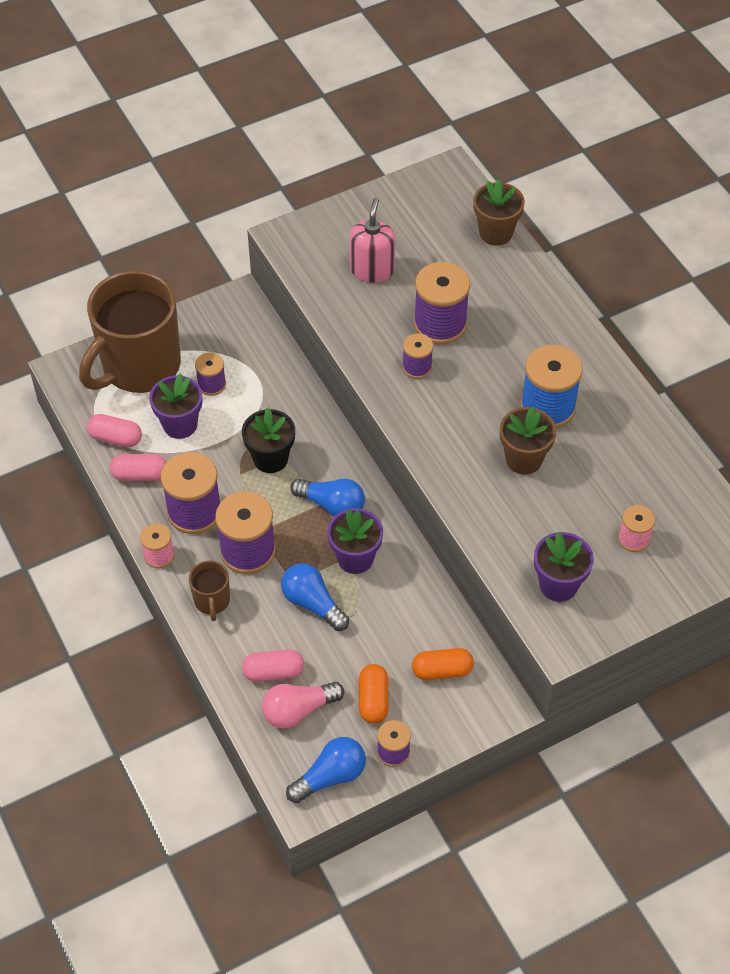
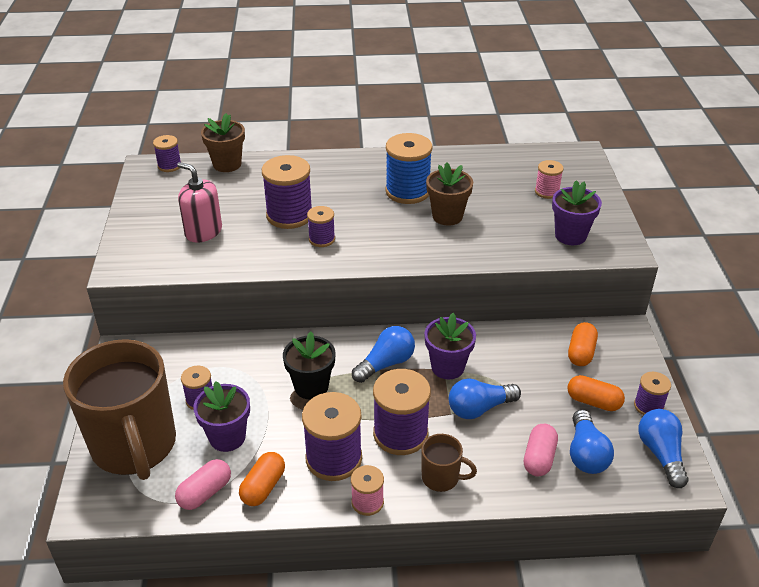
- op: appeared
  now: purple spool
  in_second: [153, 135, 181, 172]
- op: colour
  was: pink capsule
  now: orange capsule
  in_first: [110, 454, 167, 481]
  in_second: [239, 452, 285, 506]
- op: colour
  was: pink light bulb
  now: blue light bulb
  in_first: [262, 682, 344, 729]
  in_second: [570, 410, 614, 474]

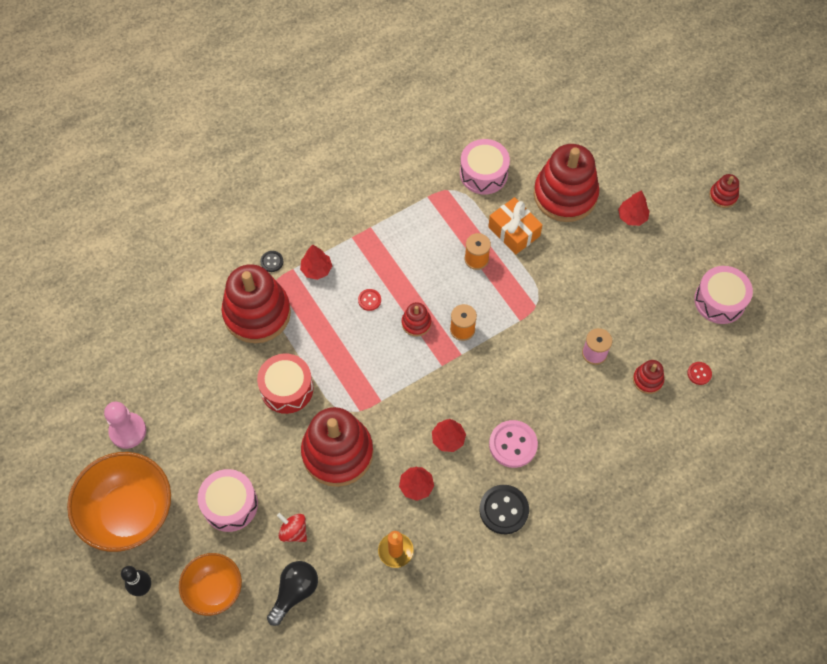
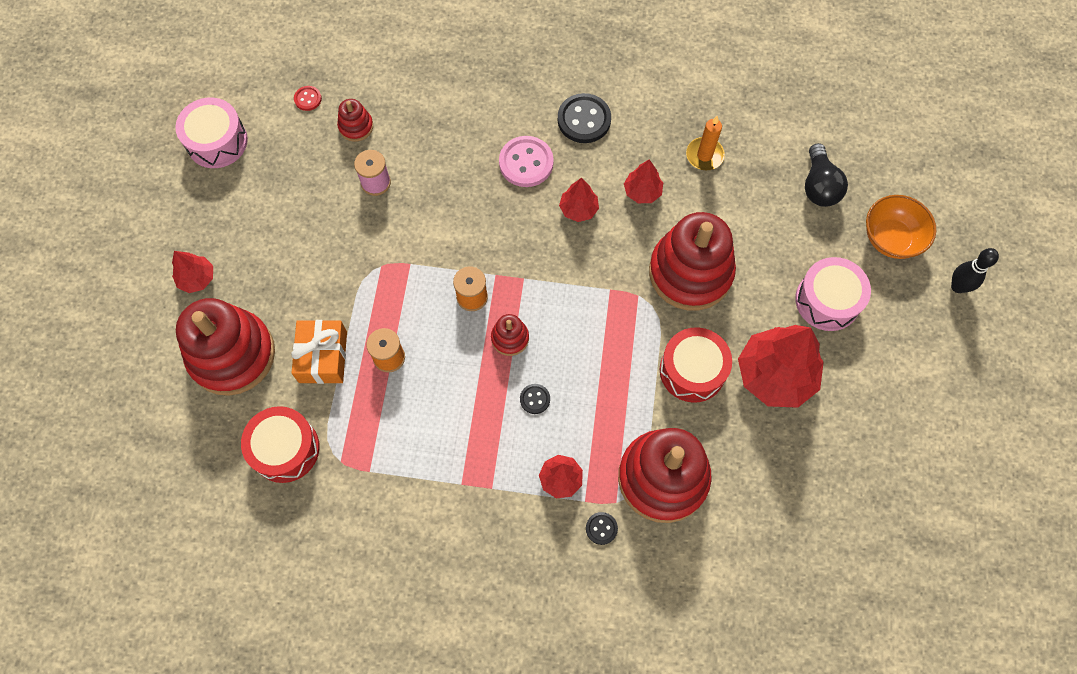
- op: missing
  was: orange bowl
  in_first: [67, 452, 171, 552]
- op: missing
  was: pink pawn
  in_first: [104, 401, 146, 449]
- op: missing
  was: red spinning top
  in_first: [277, 513, 307, 542]
- op: missing
  was: red stacking toy
  in_first: [709, 174, 739, 208]
- op: appeared
  now: red tree
  in_second: [738, 325, 824, 408]
- op: colour
  was: red button
  now: black button
  in_first: [358, 289, 381, 311]
  in_second: [520, 384, 550, 414]
- op: colour
  was: pink drum
  now: red drum
  in_first: [460, 139, 510, 194]
  in_second: [241, 406, 320, 483]
- op: spun
  was: black light bulb
  in_first: [267, 561, 318, 626]
  in_second: [805, 143, 848, 207]
  clockwise: -75

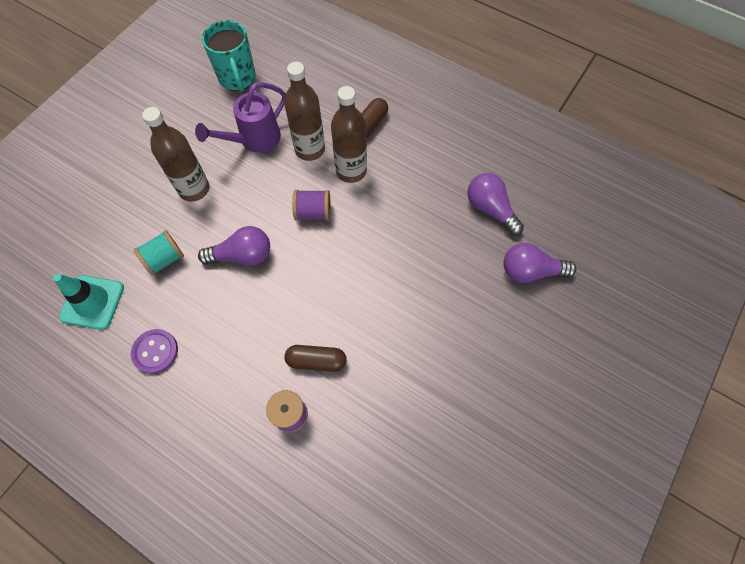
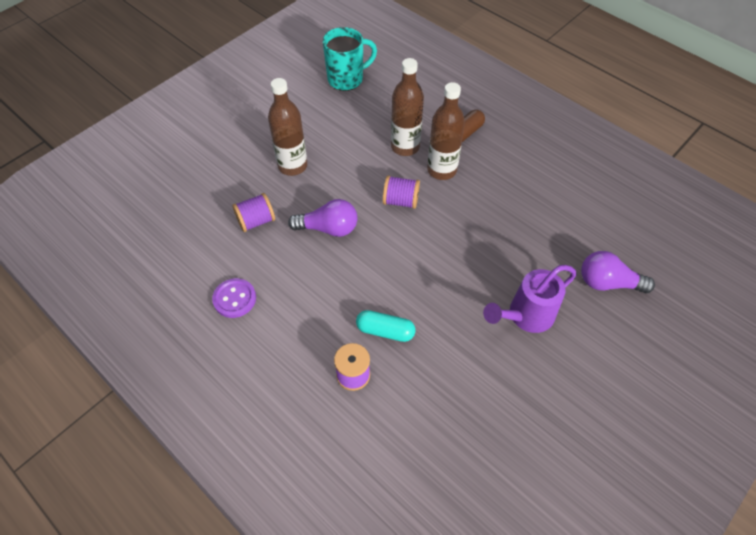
- op: missing
  was: turquoise traffic cone
  in_first: [53, 274, 124, 330]
- op: missing
  was: purple light bulb
  in_first: [467, 173, 524, 236]
- op: relocated
  was: purple watering can
  in_first: [195, 82, 286, 153]
  in_second: [483, 265, 577, 333]
- op: colour
  was: turquoise spool
  now: purple spool
  in_first: [134, 230, 184, 276]
  in_second: [232, 193, 275, 232]
- op: colour
  was: brown capsule
  now: turquoise capsule
  in_first: [284, 345, 347, 372]
  in_second: [356, 310, 416, 342]
- op: spun
  was: turquoise mug
  in_first: [202, 20, 256, 91]
  in_second: [323, 27, 377, 91]
  clockwise: -105

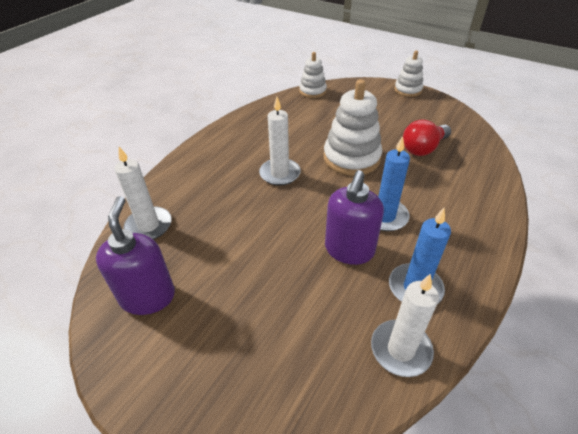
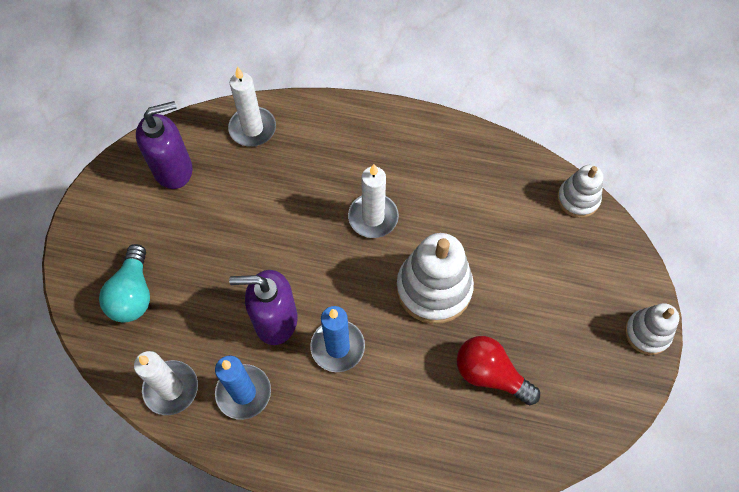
- op: appeared
  now: turquoise light bulb
  in_second: [99, 244, 150, 323]

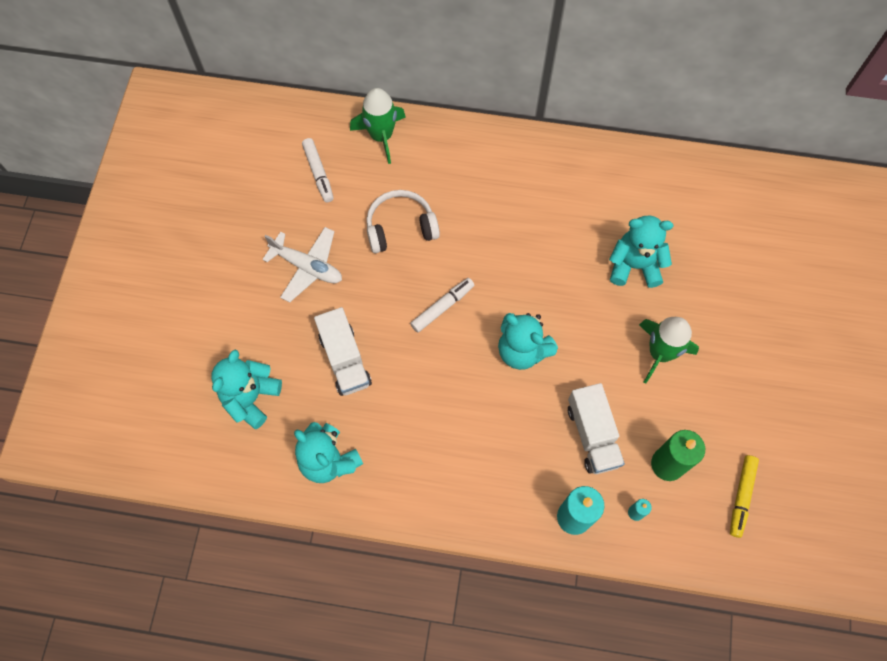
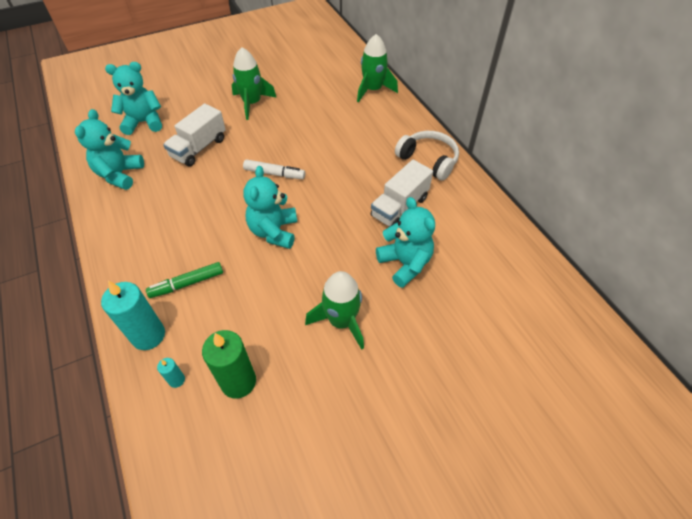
- op: missing
  was: white marker
  in_first: [302, 138, 334, 202]
- op: missing
  was: yellow marker
  in_first: [730, 455, 759, 538]
- op: appeared
  now: green marker
  in_second: [146, 262, 223, 298]
- op: relocated
  was: white headphones
  in_first: [366, 190, 440, 253]
  in_second: [395, 131, 459, 181]
- op: relocated
  was: white truck
  in_first: [568, 383, 625, 474]
  in_second: [370, 160, 433, 226]
- op: exchanged
  was: white plane
  now: green rocket
  in_first: [262, 227, 342, 302]
  in_second: [232, 47, 277, 120]

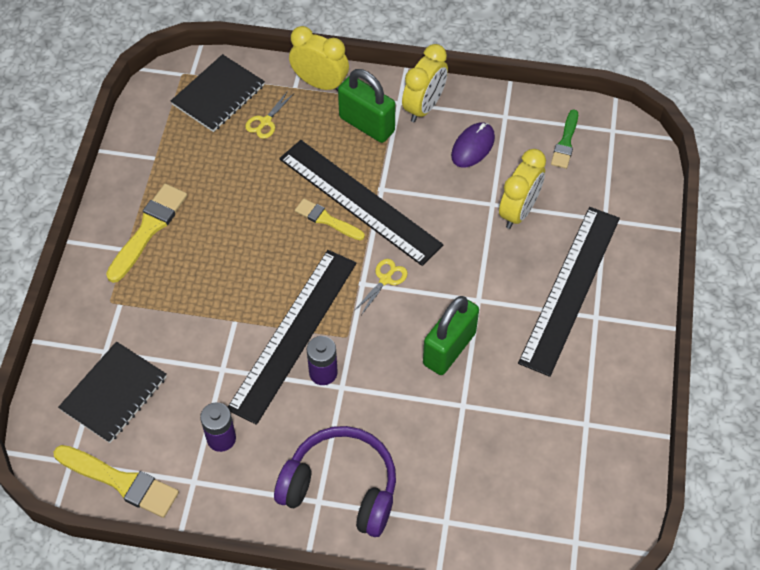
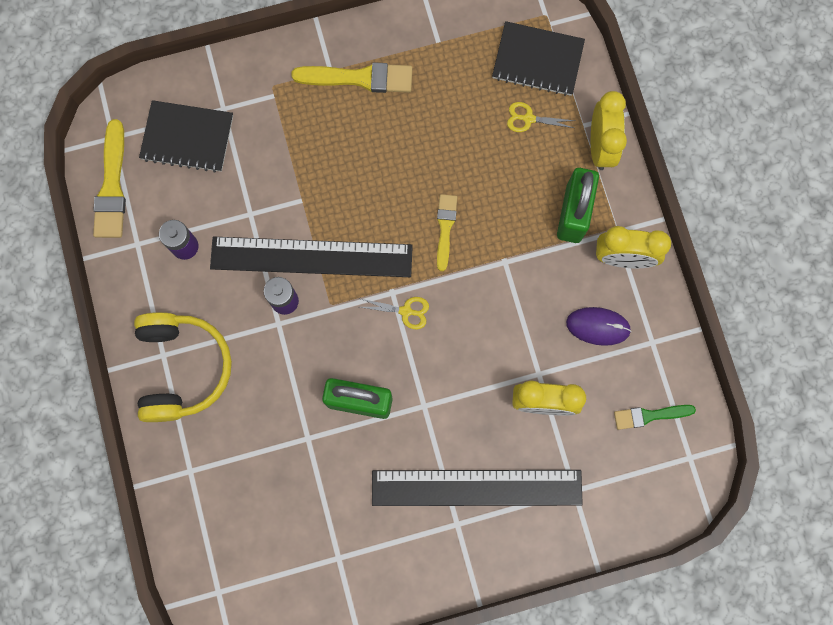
- op: missing
  was: black ruler
  in_first: [279, 140, 443, 266]
- op: colour
  was: purple headphones
  now: yellow headphones
  in_first: [274, 426, 396, 537]
  in_second: [134, 312, 232, 422]

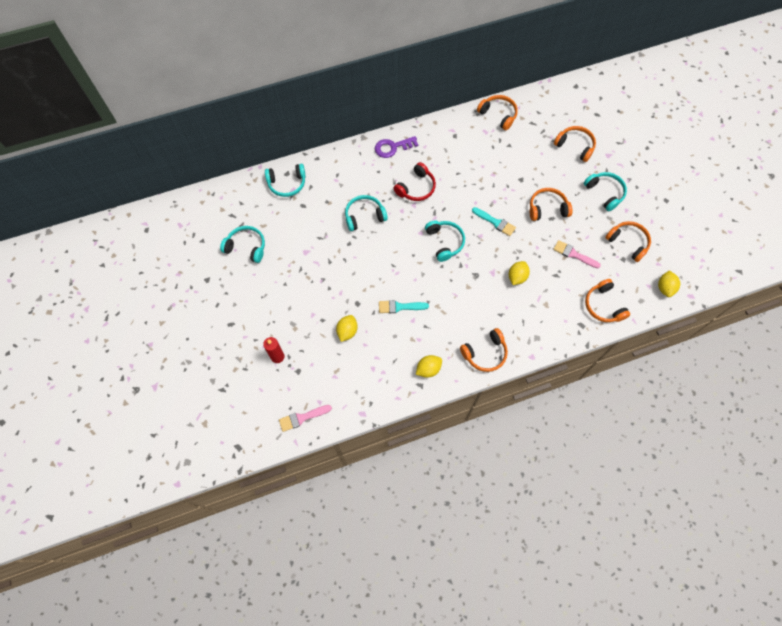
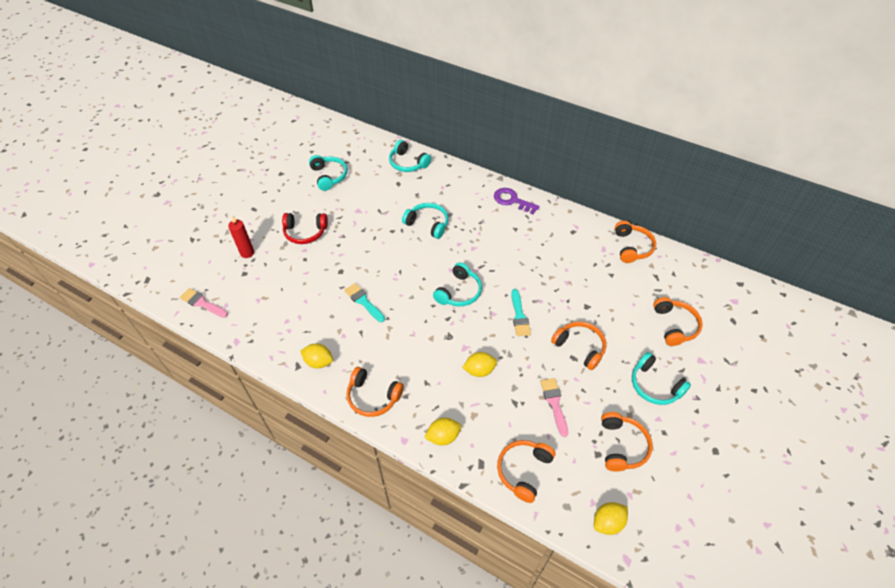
- op: relocated
  was: yellow lemon
  in_first: [336, 315, 358, 342]
  in_second: [424, 418, 461, 445]
- op: relocated
  was: red headphones
  in_first: [393, 162, 436, 201]
  in_second: [282, 213, 328, 244]
- op: spun
  was: turquoise headphones
  in_first: [584, 172, 627, 211]
  in_second: [632, 352, 691, 405]
  clockwise: 120

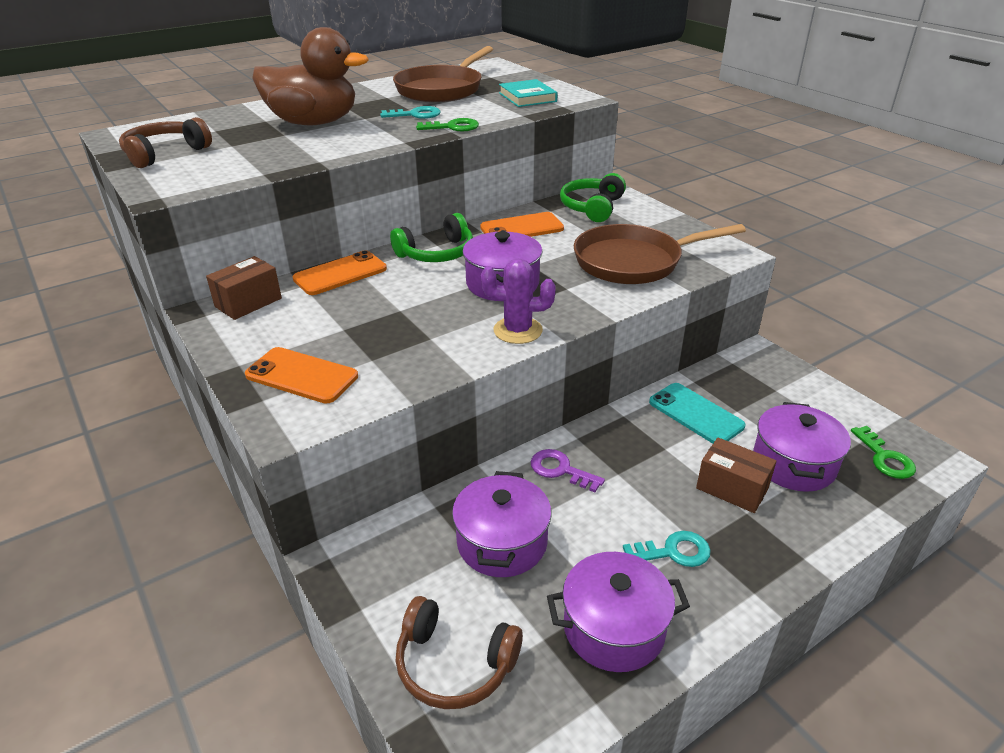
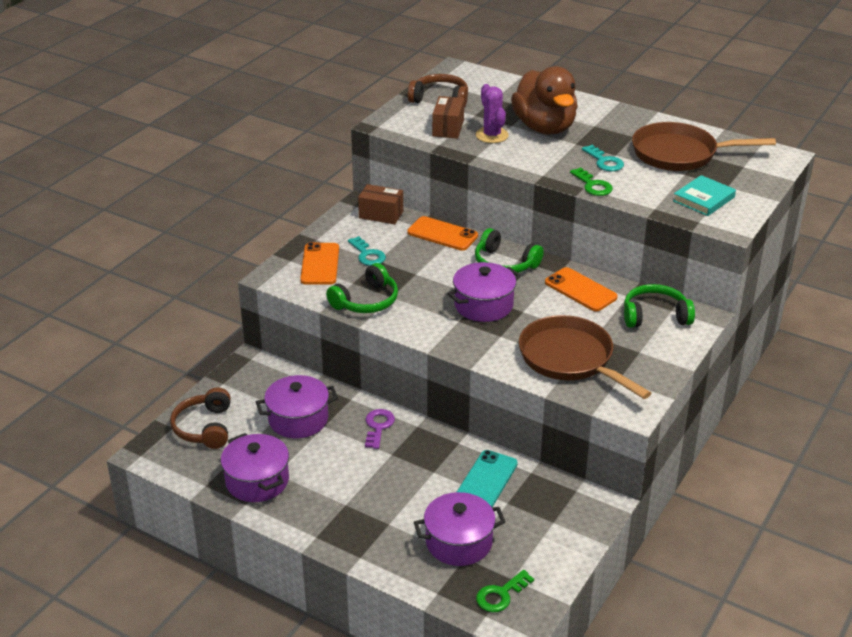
- op: appeared
  now: green headphones
  in_second: [326, 263, 398, 313]
- op: relocated
  was: purple cactus
  in_first: [481, 258, 556, 344]
  in_second: [476, 84, 509, 143]
- op: relocated
  was: turquoise key
  in_first: [623, 531, 711, 567]
  in_second: [348, 236, 386, 266]
- op: relocated
  was: brown box
  in_first: [696, 438, 777, 513]
  in_second: [432, 96, 464, 139]

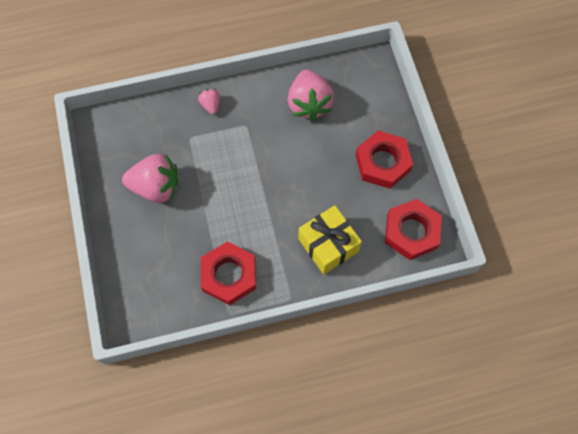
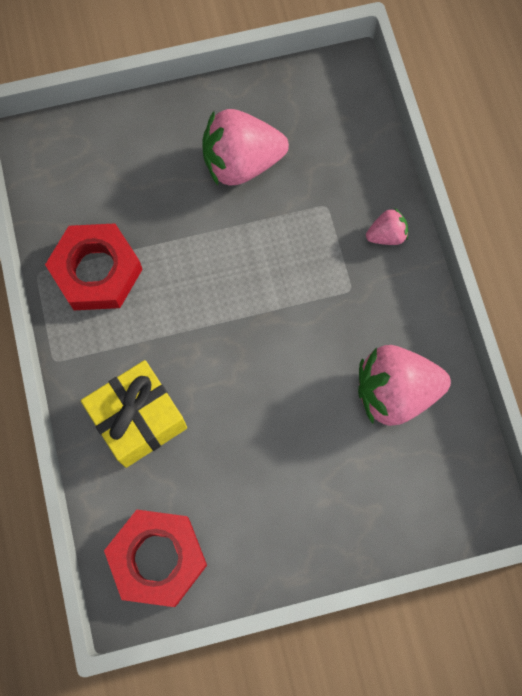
- op: missing
  was: red nut
  in_first: [356, 131, 413, 189]
- op: spun
  was: pink strawberry
  in_first: [122, 154, 179, 203]
  in_second: [203, 109, 289, 186]
  clockwise: 75

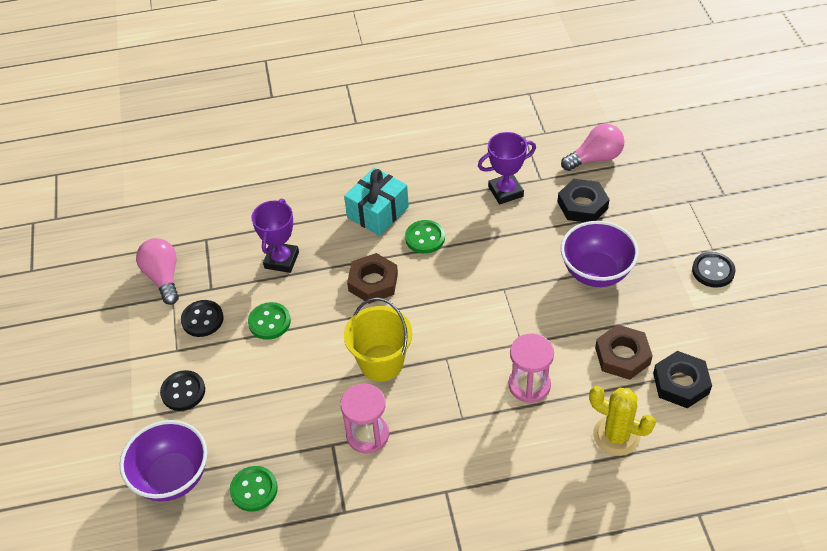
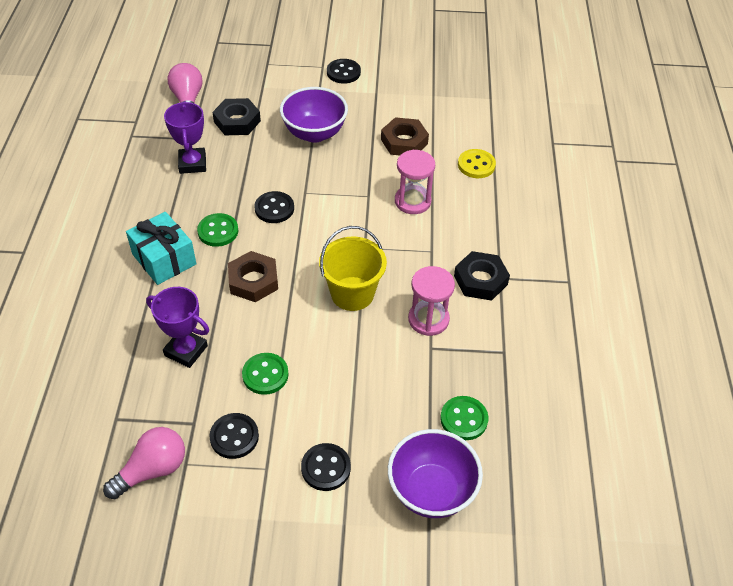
- op: appeared
  now: black button
  in_second: [254, 191, 294, 223]
- op: relocated
  was: black nut
  in_first: [653, 351, 712, 408]
  in_second: [454, 251, 510, 301]
- op: exchanged
  was: yellow cactus
  now: yellow button
  in_first: [589, 386, 656, 456]
  in_second: [458, 149, 496, 178]
- op: spun
  was: pink light bulb
  in_first: [136, 238, 179, 305]
  in_second: [103, 427, 185, 499]
  clockwise: 150

